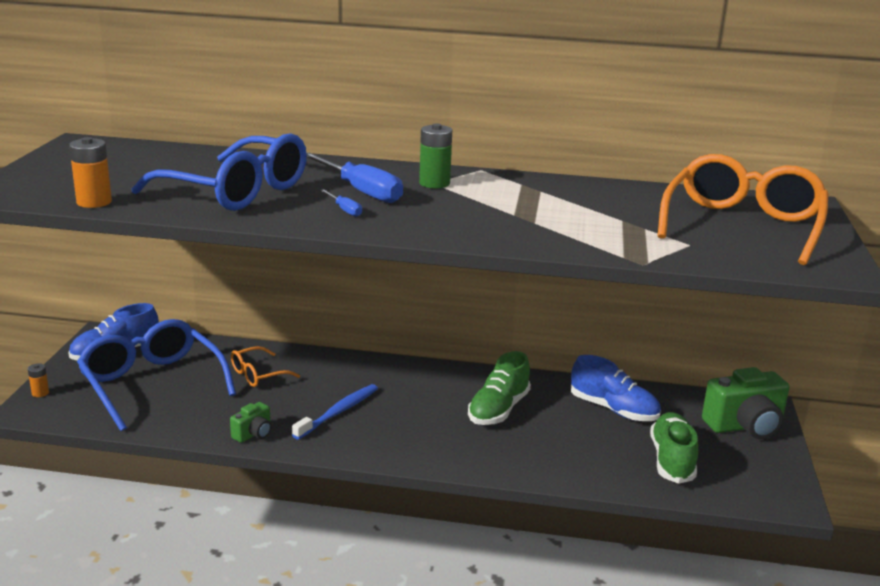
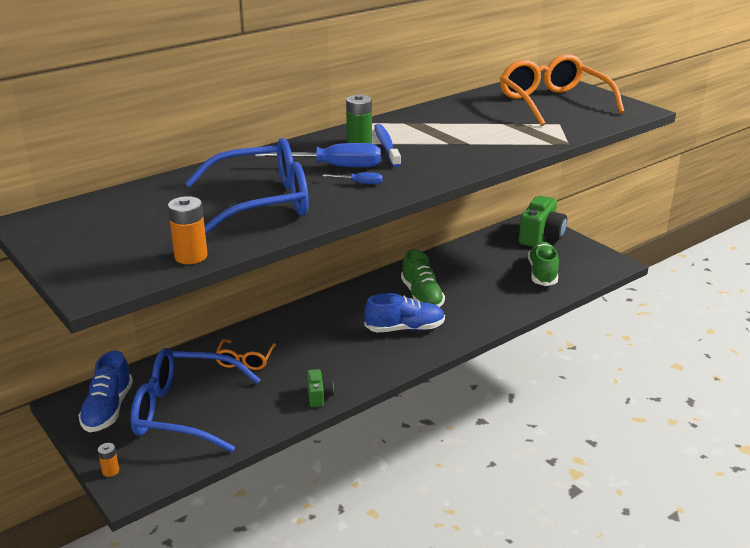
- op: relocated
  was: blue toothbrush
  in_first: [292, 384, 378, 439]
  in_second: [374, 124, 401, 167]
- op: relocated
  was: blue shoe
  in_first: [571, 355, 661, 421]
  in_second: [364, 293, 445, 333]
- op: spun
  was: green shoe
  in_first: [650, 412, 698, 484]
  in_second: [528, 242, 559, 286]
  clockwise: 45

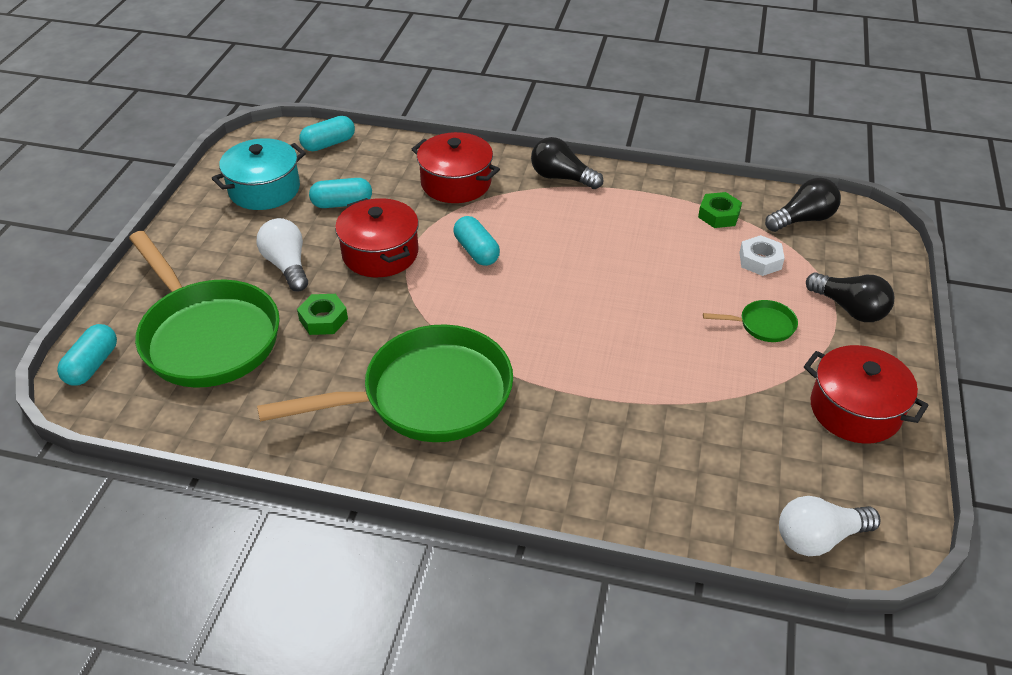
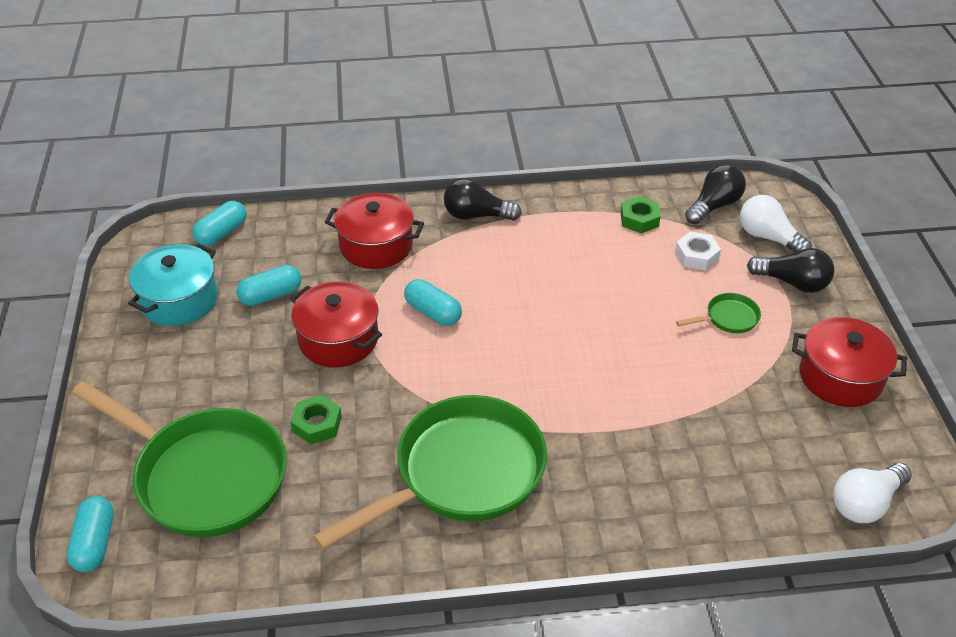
- op: relocated
  was: white light bulb
  in_first: [257, 218, 308, 291]
  in_second: [740, 195, 812, 253]

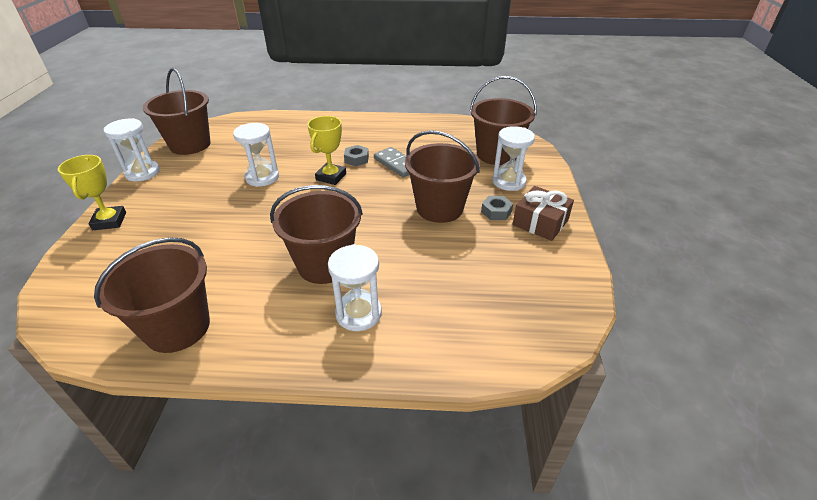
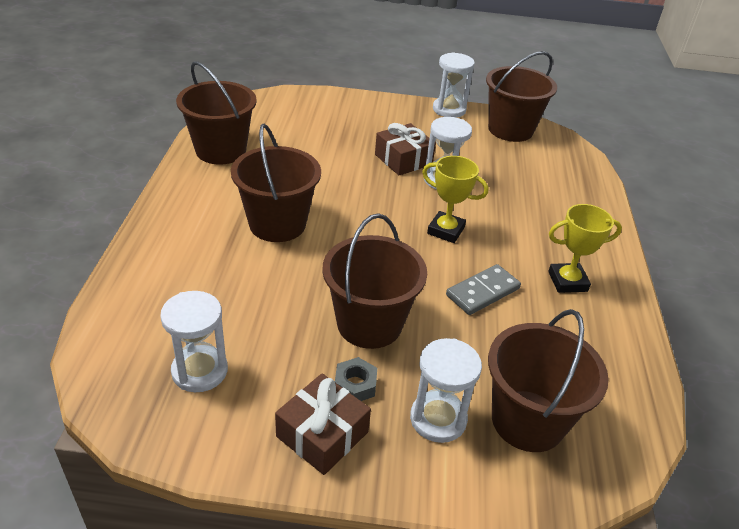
- op: missing
  was: grey nut
  in_first: [344, 145, 369, 166]
- op: appeared
  now: brown gift
  in_second: [375, 123, 436, 175]
- op: relocated
  was: yellow trophy
  in_first: [58, 155, 126, 230]
  in_second: [548, 204, 622, 293]
- op: relocated
  was: white hourglass
  in_first: [328, 244, 382, 331]
  in_second: [160, 291, 228, 392]

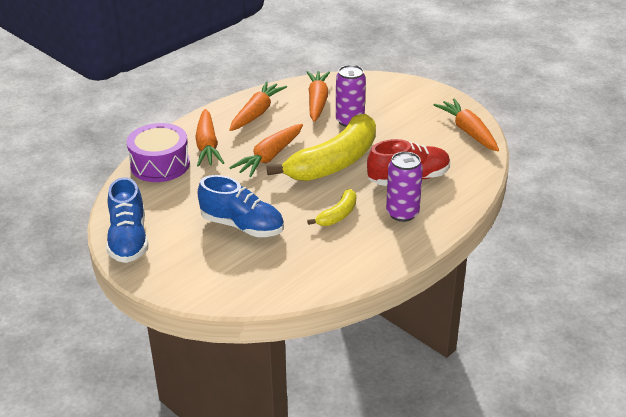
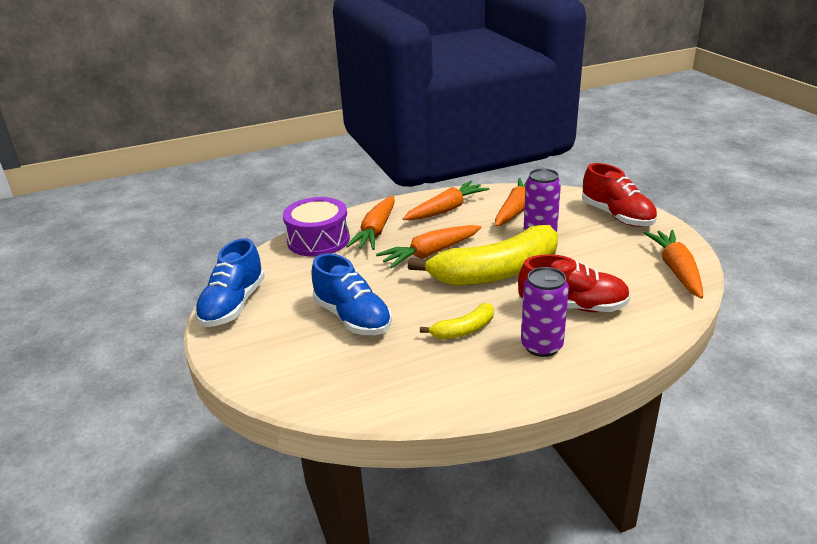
- op: appeared
  now: red shoe
  in_second: [582, 163, 657, 227]

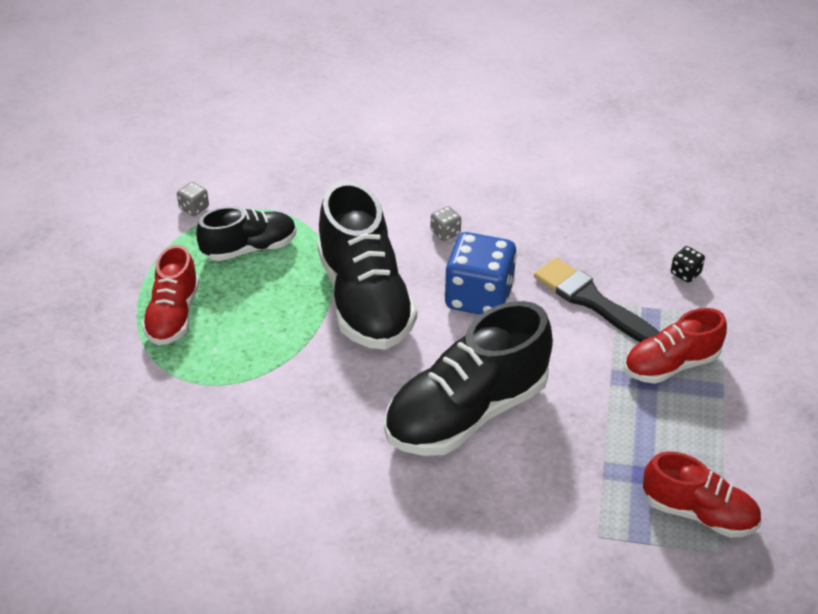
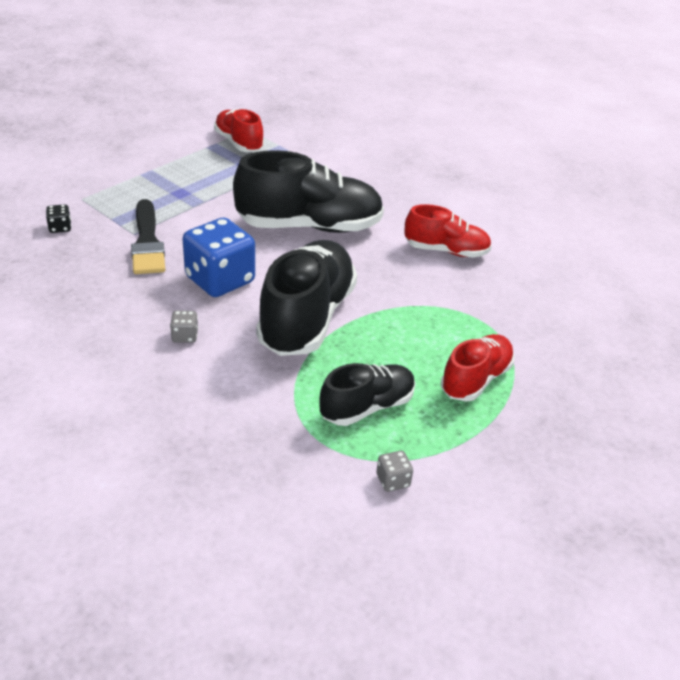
- op: relocated
  was: red shoe
  in_first: [624, 308, 727, 384]
  in_second: [404, 204, 492, 257]
- op: spun
  was: black shoe
  in_first: [196, 206, 296, 261]
  in_second: [319, 363, 415, 426]
  clockwise: 135

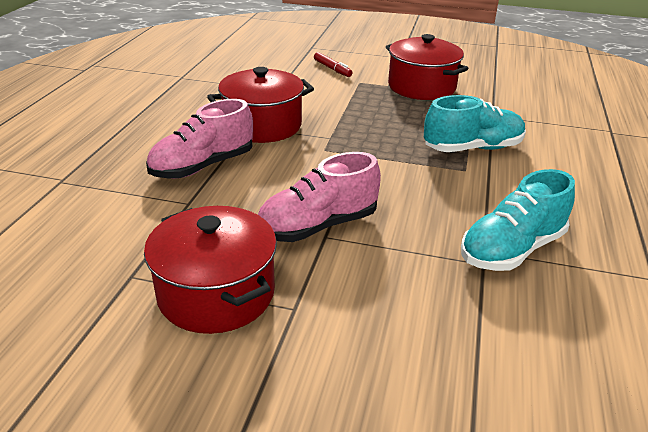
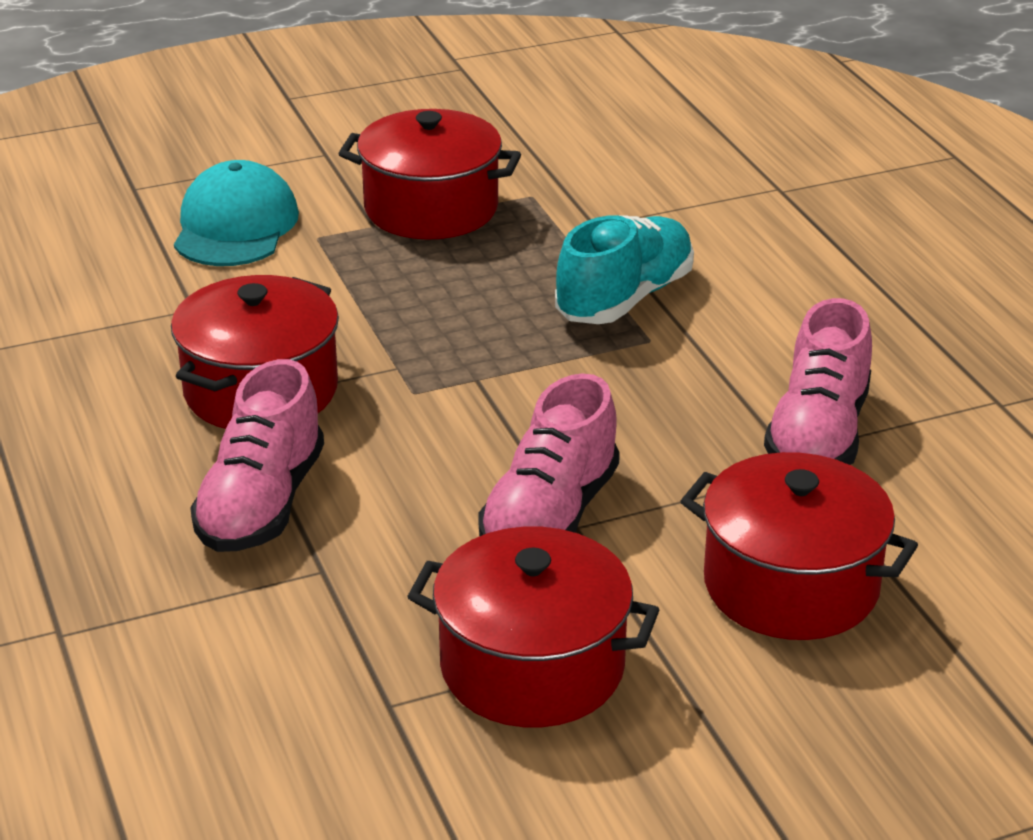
- op: appeared
  now: red pot
  in_second: [681, 452, 918, 640]
- op: exchanged
  was: red marker
  now: turquoise cap
  in_first: [314, 52, 353, 77]
  in_second: [174, 160, 299, 266]
- op: colour
  was: turquoise shoe
  now: pink shoe
  in_first: [461, 169, 575, 271]
  in_second: [764, 298, 872, 465]

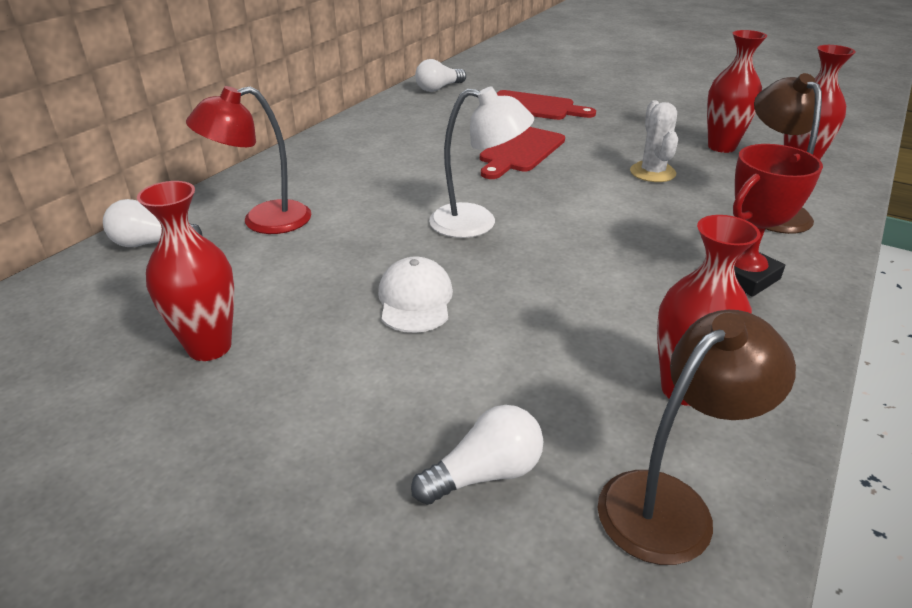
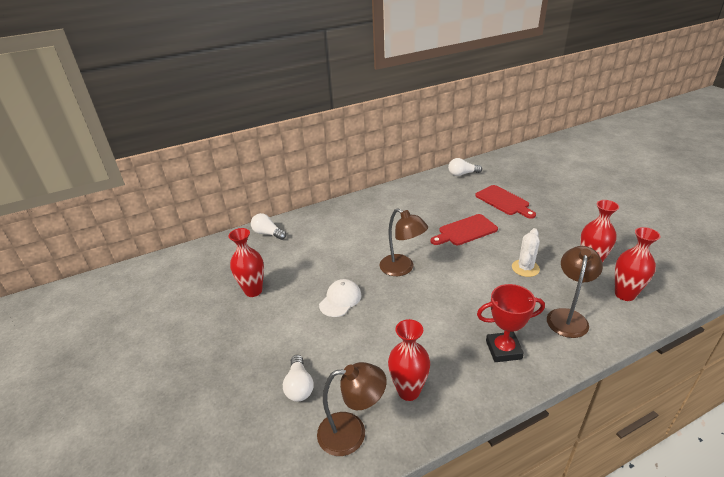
- op: missing
  was: red lamp
  in_first: [186, 86, 311, 234]
- op: colour
  was: white lamp
  now: brown lamp
  in_first: [429, 86, 534, 238]
  in_second: [380, 208, 428, 276]
- op: spun
  was: white light bulb
  in_first: [411, 405, 543, 505]
  in_second: [283, 355, 313, 402]
  clockwise: 75

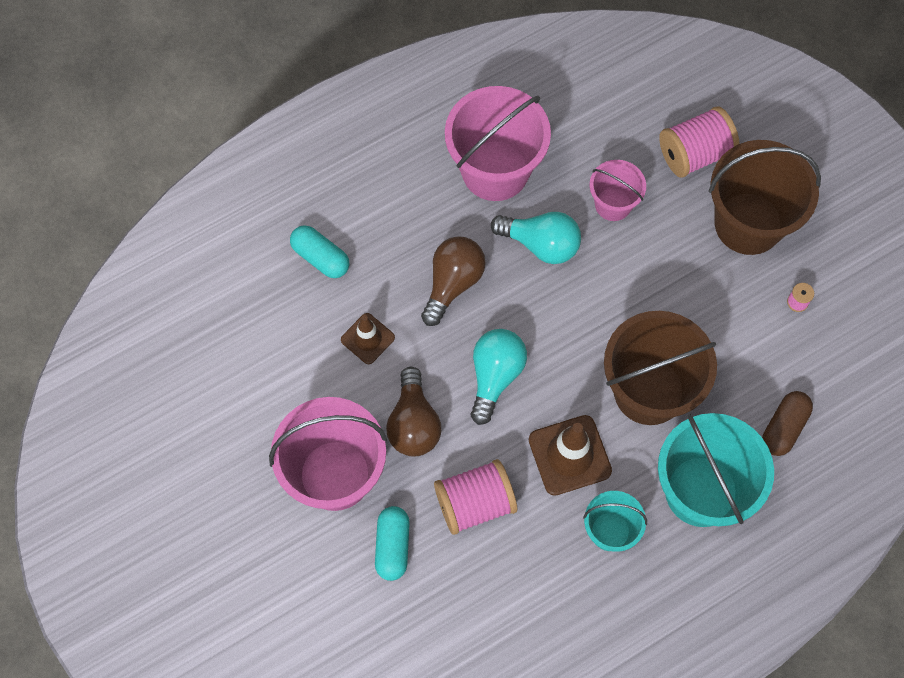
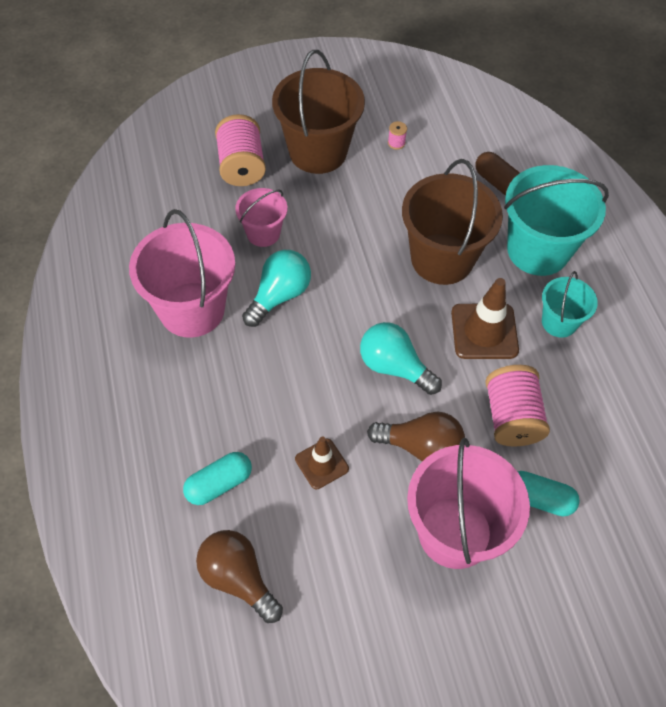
- op: relocated
  was: brown light bulb
  in_first: [421, 236, 485, 326]
  in_second: [196, 530, 283, 623]

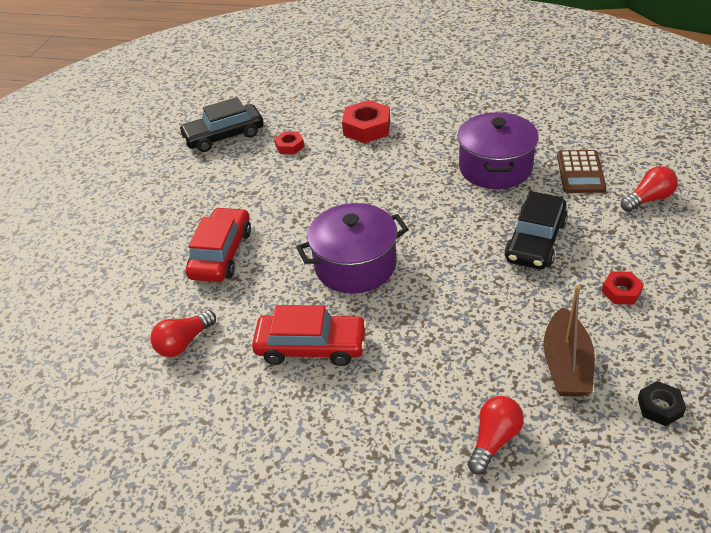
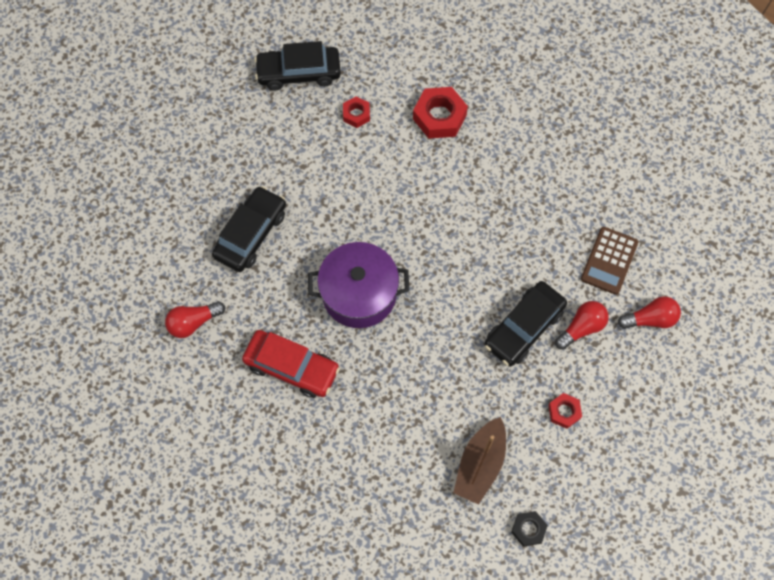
- op: missing
  was: purple pot
  in_first: [457, 112, 538, 189]
- op: relocated
  was: red light bulb
  in_first: [468, 396, 524, 475]
  in_second: [555, 301, 609, 350]
- op: colour
  was: red car
  now: black car
  in_first: [185, 207, 251, 282]
  in_second: [212, 186, 286, 272]

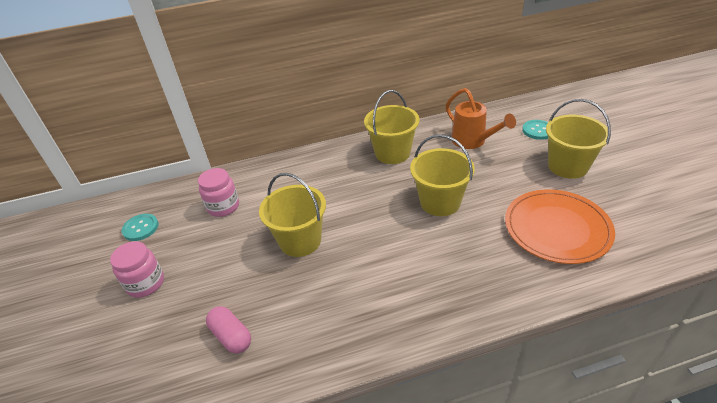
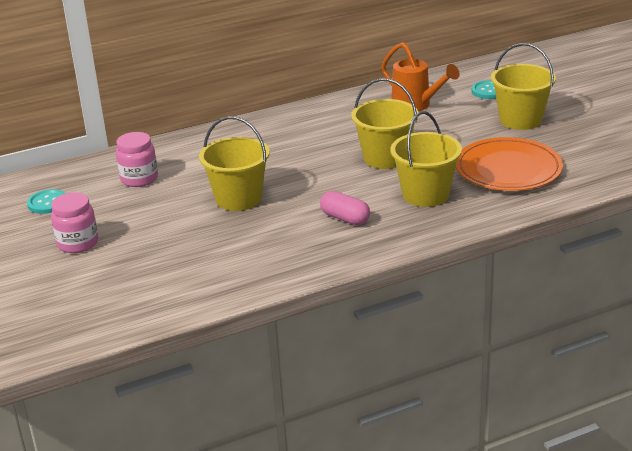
- op: relocated
  was: pink capsule
  in_first: [206, 306, 251, 354]
  in_second: [320, 191, 370, 225]
- op: relocated
  was: yellow bucket
  in_first: [364, 90, 420, 164]
  in_second: [390, 111, 462, 207]

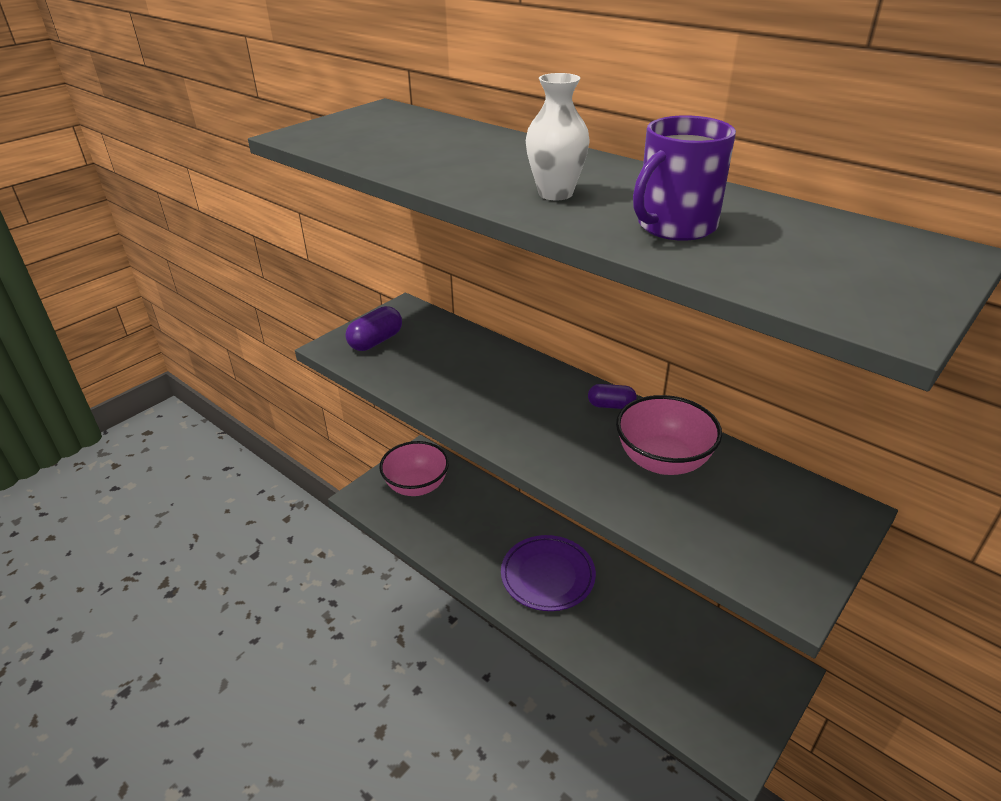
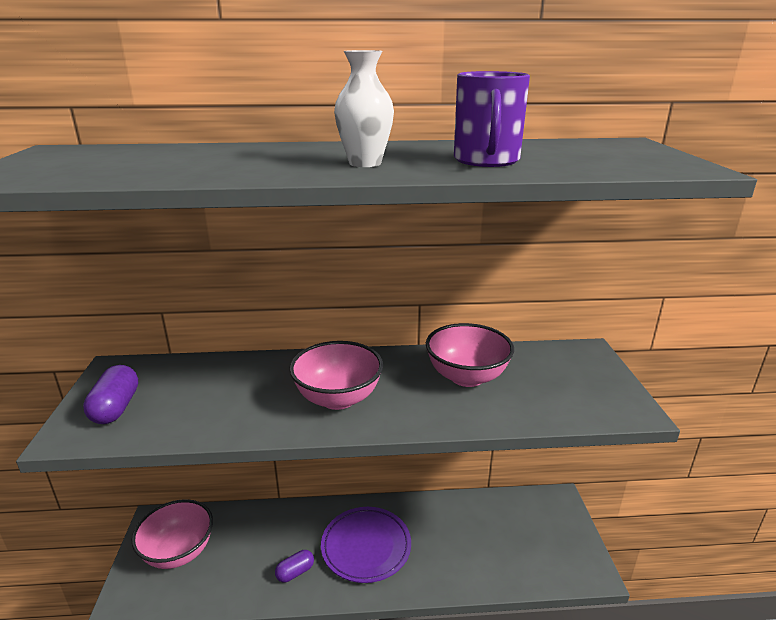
- op: appeared
  now: pink bowl
  in_second: [289, 341, 383, 410]
- op: relocated
  was: purple capsule
  in_first: [588, 384, 637, 409]
  in_second: [275, 550, 314, 583]

